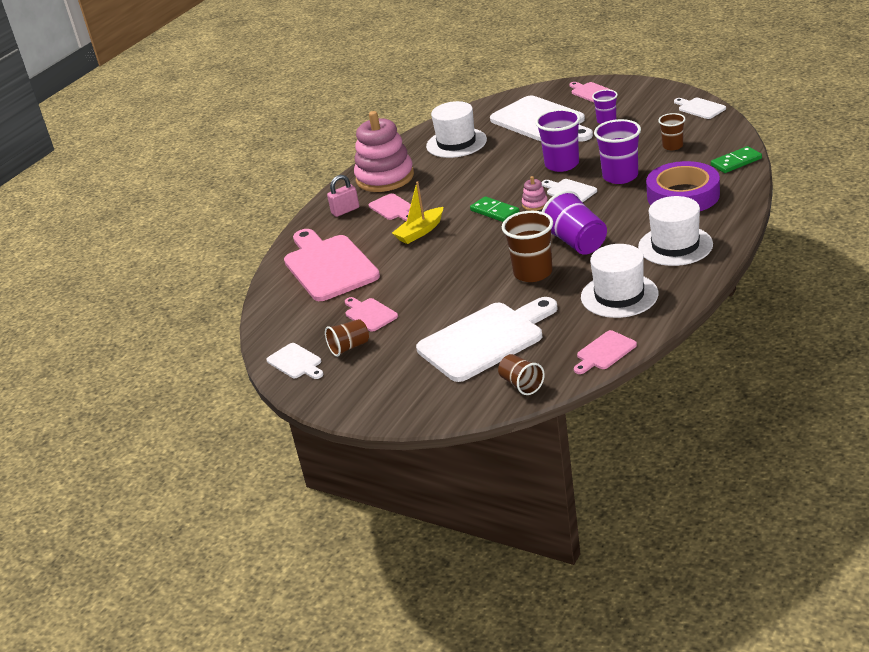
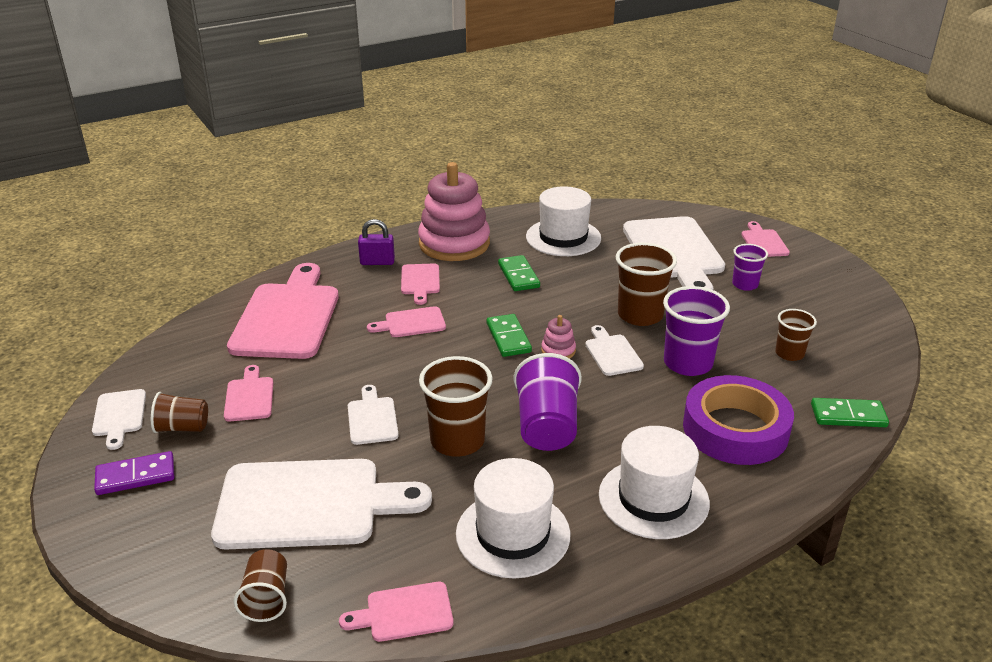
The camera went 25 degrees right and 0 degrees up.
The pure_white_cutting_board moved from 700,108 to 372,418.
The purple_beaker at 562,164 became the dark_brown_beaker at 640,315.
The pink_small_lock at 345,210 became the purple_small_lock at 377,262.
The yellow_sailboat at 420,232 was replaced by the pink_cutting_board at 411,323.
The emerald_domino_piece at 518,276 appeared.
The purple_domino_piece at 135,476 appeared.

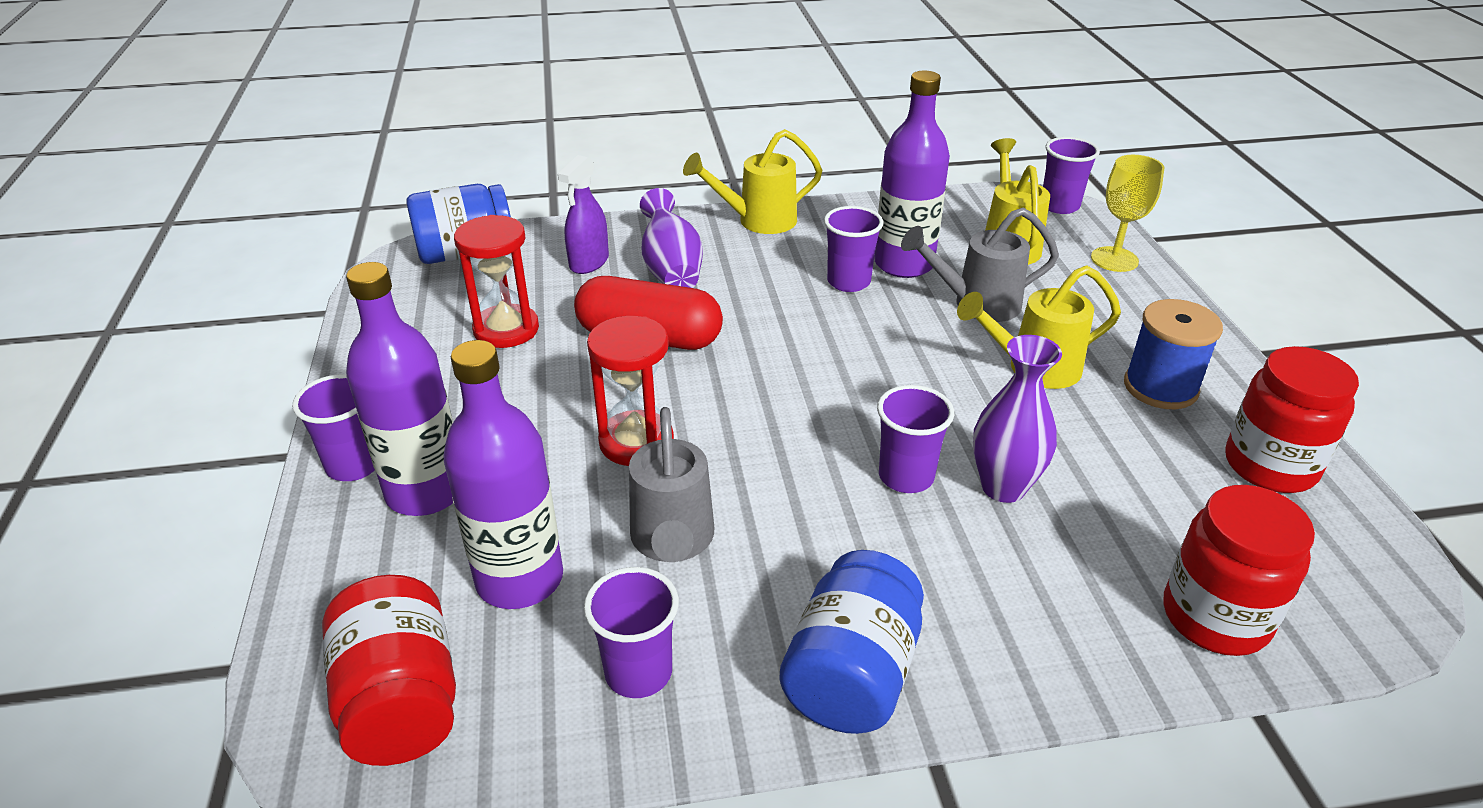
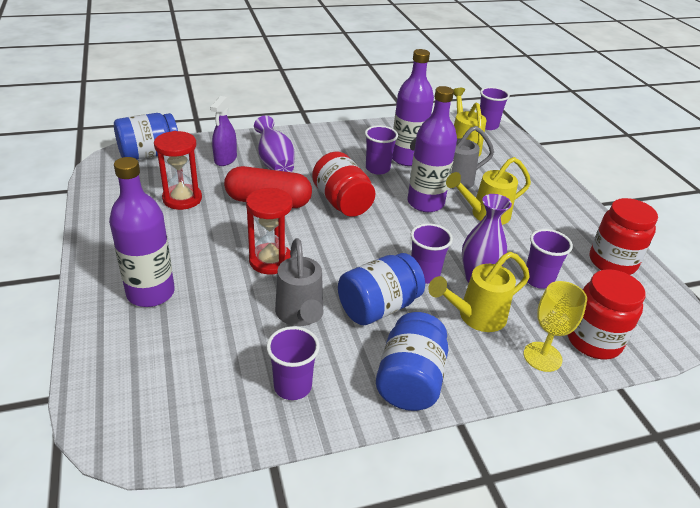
The camera went 10 degrees left and 0 degrees up.
The yellow_watering_pot moved from 757,221 to 475,317.
The yellow_goblet moved from 1114,259 to 542,357.
The blue_spool at 1160,387 disappeared.
The purple_drink_bottle moved from 520,579 to 425,203.
The purple_beaker moved from 354,465 to 538,279.
The red_jam_jar moved from 401,701 to 342,202.
The blue_jam_jar at 378,307 appeared.

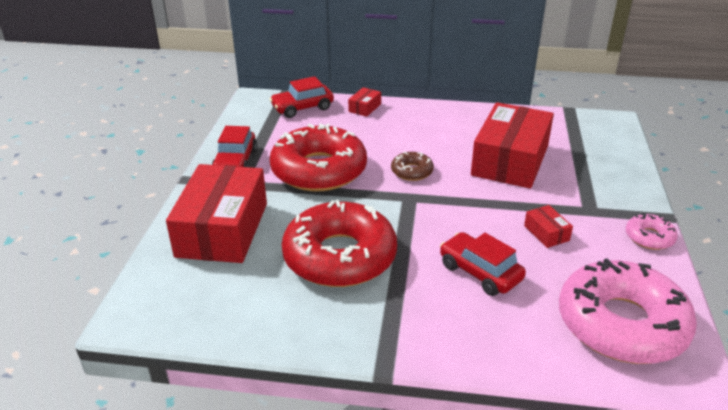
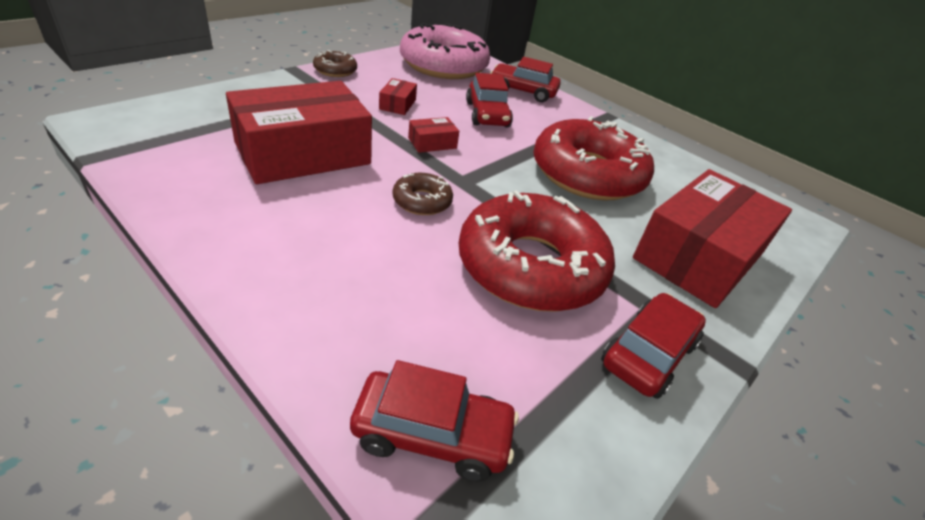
The camera went 150 degrees left and 5 degrees up.
The red_box moved from 364,108 to 432,143.
The pink_donut at 649,237 became the dark_brown_donut at 335,70.
The red_toy_car at 523,91 appeared.

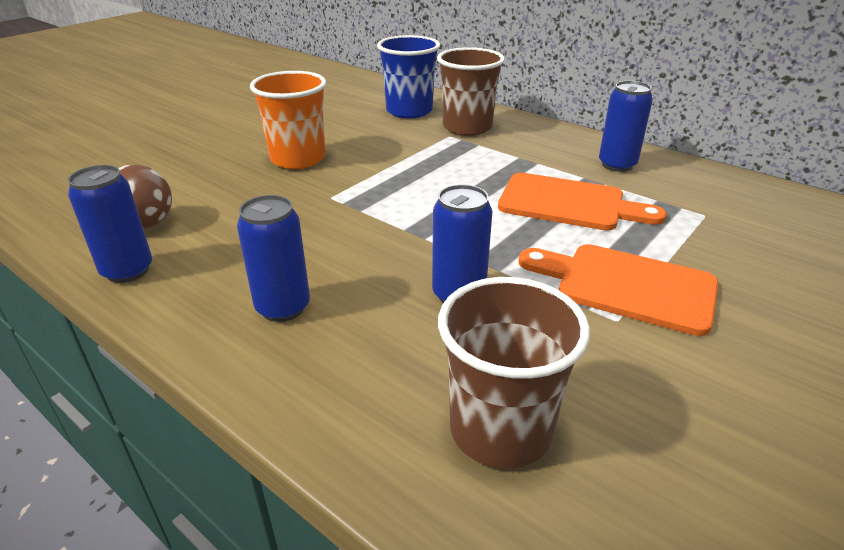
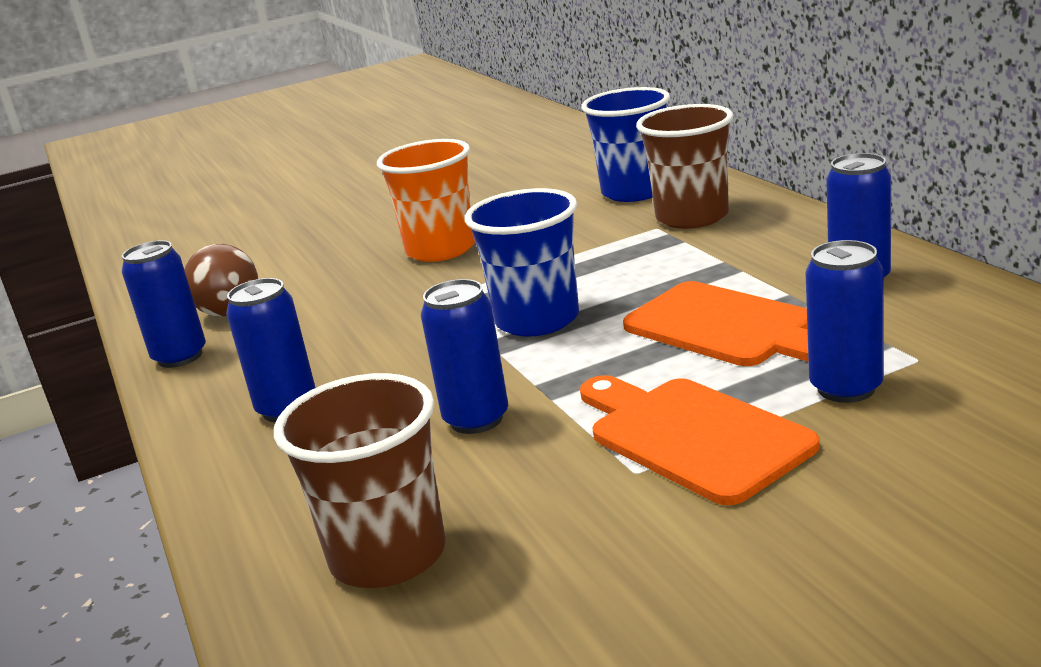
The camera went 30 degrees right and 10 degrees down.
The blue_beaker at 537,320 appeared.
The blue_can at 846,388 appeared.

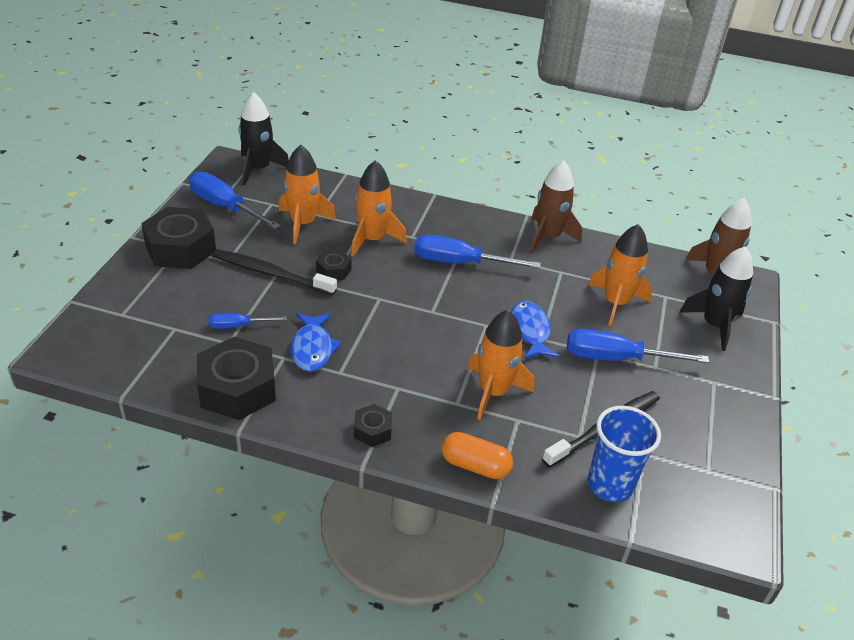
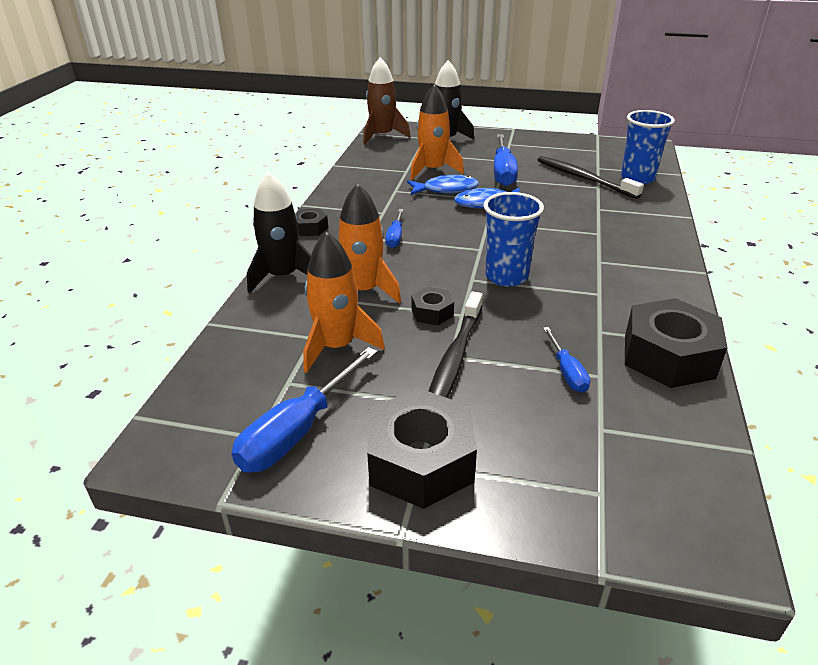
The camera went 90 degrees left and 5 degrees down.
The black_rocket moved from 258,169 to 283,276.
The dark_brown_rocket at 548,237 disappeared.
The blue_screwdriver at 459,263 changed to 0.55 times the size.
The orange_rocket at 493,392 disappeared.
The blue_toy_fish moved from 312,348 to 446,190.
The black_hexagon_nut moved from 372,430 to 310,228.
The orange_pill_shape at 475,465 disappeared.
The blue_beaker at 506,276 appeared.

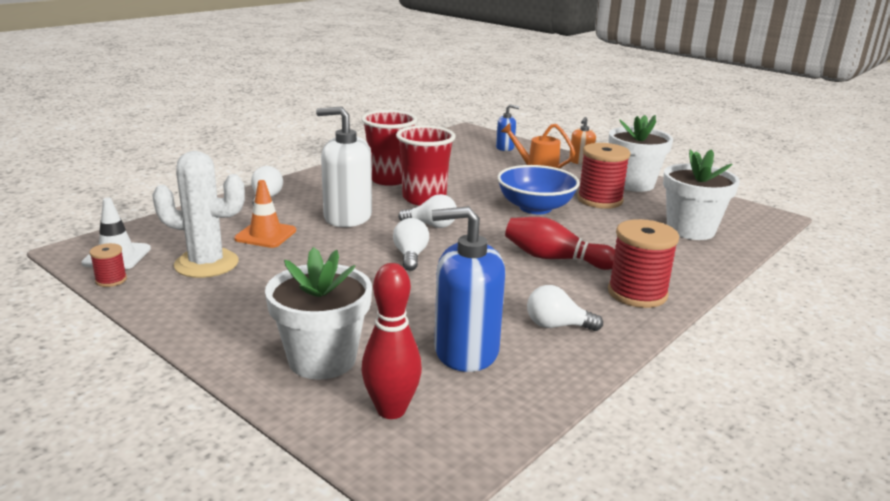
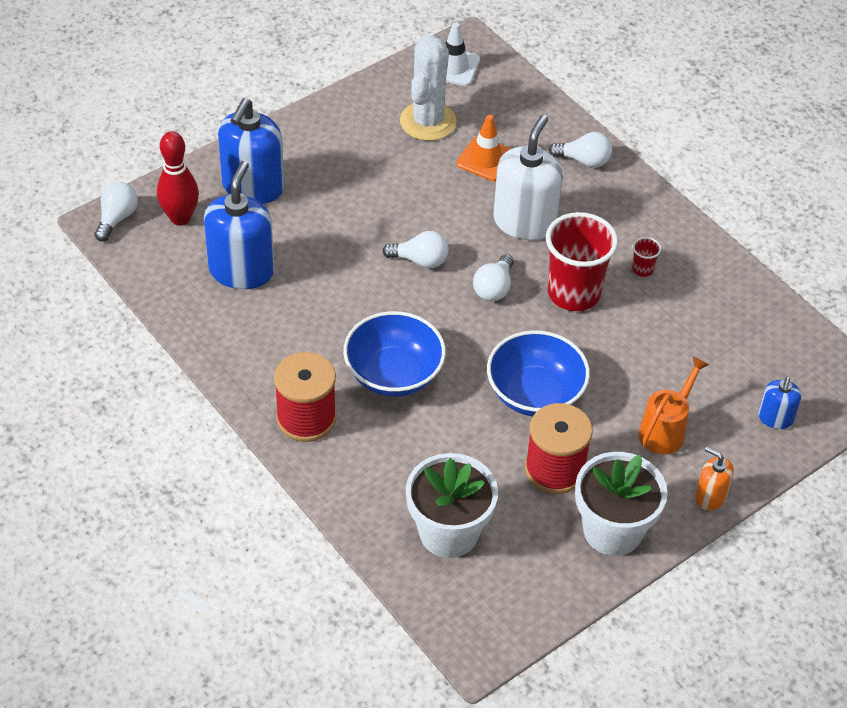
The camera went 100 degrees right and 25 degrees up.
The red_beaker at 389,179 changed to 0.41 times the size.
The red_skittle at 555,259 was replaced by the blue_deep_dish at 393,374.
The red_spool at 111,280 disappeared.
The pure_white_flower_pot at 322,359 was replaced by the blue_pump_bottle at 253,187.
The pure_white_bulb moved from 557,326 to 117,218.

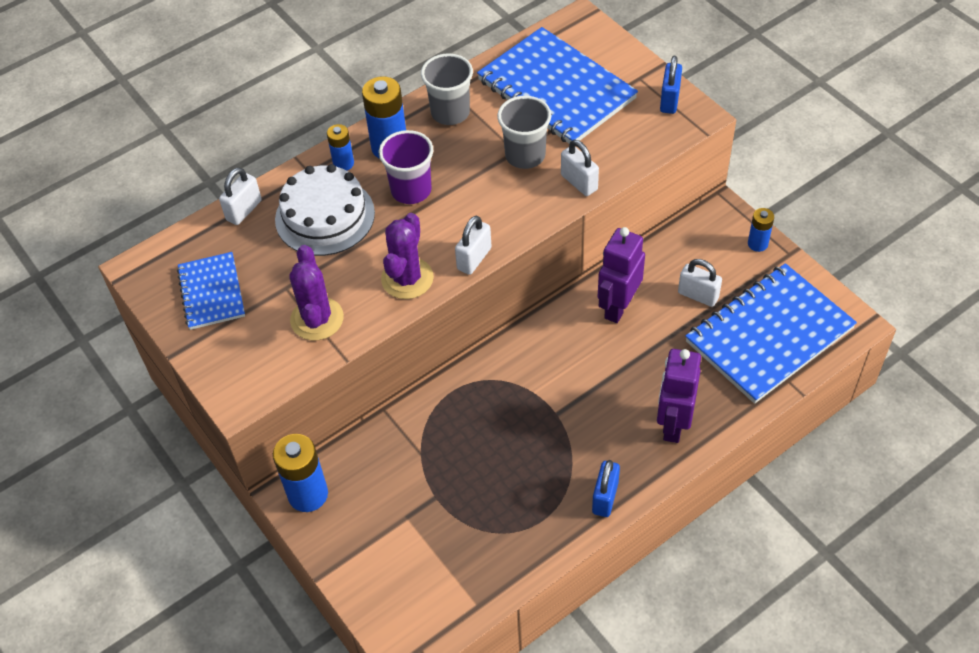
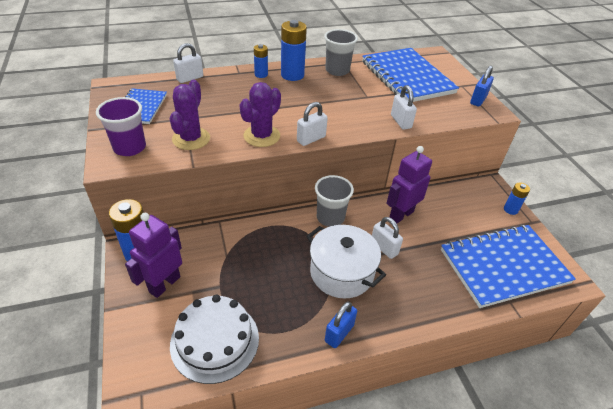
The camera went 15 degrees right and 10 degrees down.
The ash-grey_beaker moved from 525,155 to 330,217.
The purple_beaker moved from 411,190 to 130,148.
The pure_white_layer_cake moved from 325,216 to 215,341.
The pure_white_small_lock moved from 698,295 to 384,248.
The purple_robot moved from 673,424 to 164,284.
The pure_white_stockpot at 341,272 appeared.

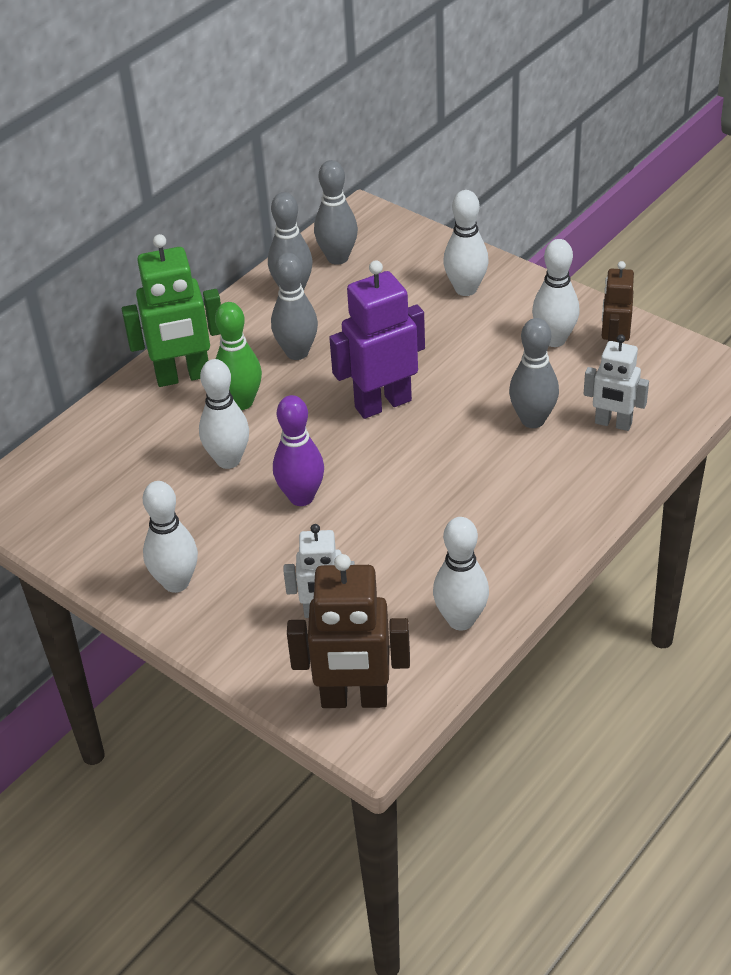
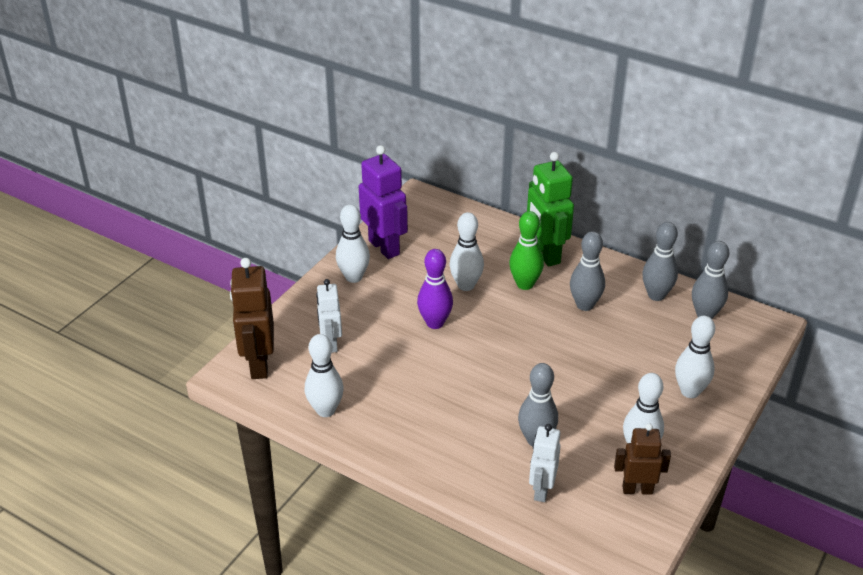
The camera went 80 degrees right and 5 degrees down.
The purple_robot moved from 382,403 to 384,247.

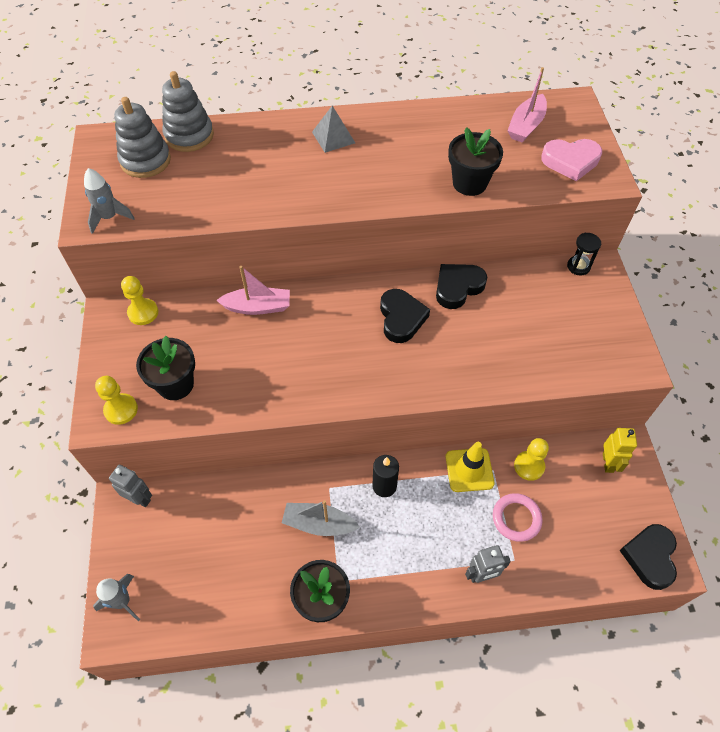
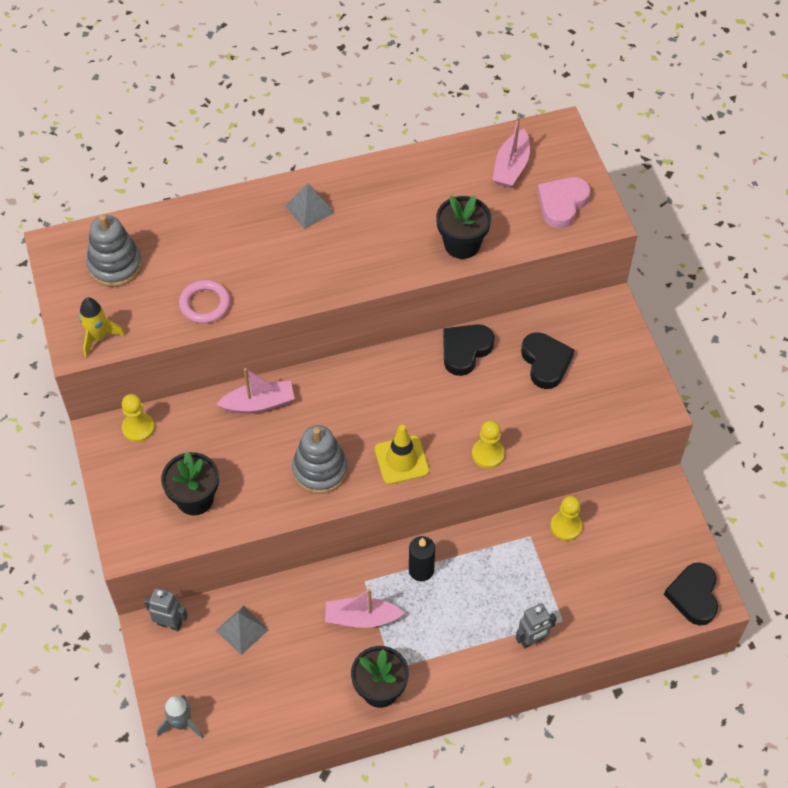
The camera went 10 degrees left and 0 degrees up.
The ash-grey_stacking_toy moved from 189,135 to 320,470.
The pink_love_heart at 570,161 turned 135 degrees clockwise.
The ash-grey_rocket at 109,217 became the yellow_rocket at 98,337.
The black_hourglass at 578,266 disappeared.
The black_love_heart moved from 401,318 to 545,362.
The yellow_chess_pawn moved from 121,410 to 488,454.
The yellow_robot at 608,462 disappeared.
The yellow_safety_cone moved from 469,470 to 401,460.
The pink_hoop moved from 516,518 to 205,304.
The ash-grey_sailboat at 319,524 became the pink_sailboat at 361,618.
The ash-grey_pyramid at 242,630 appeared.

